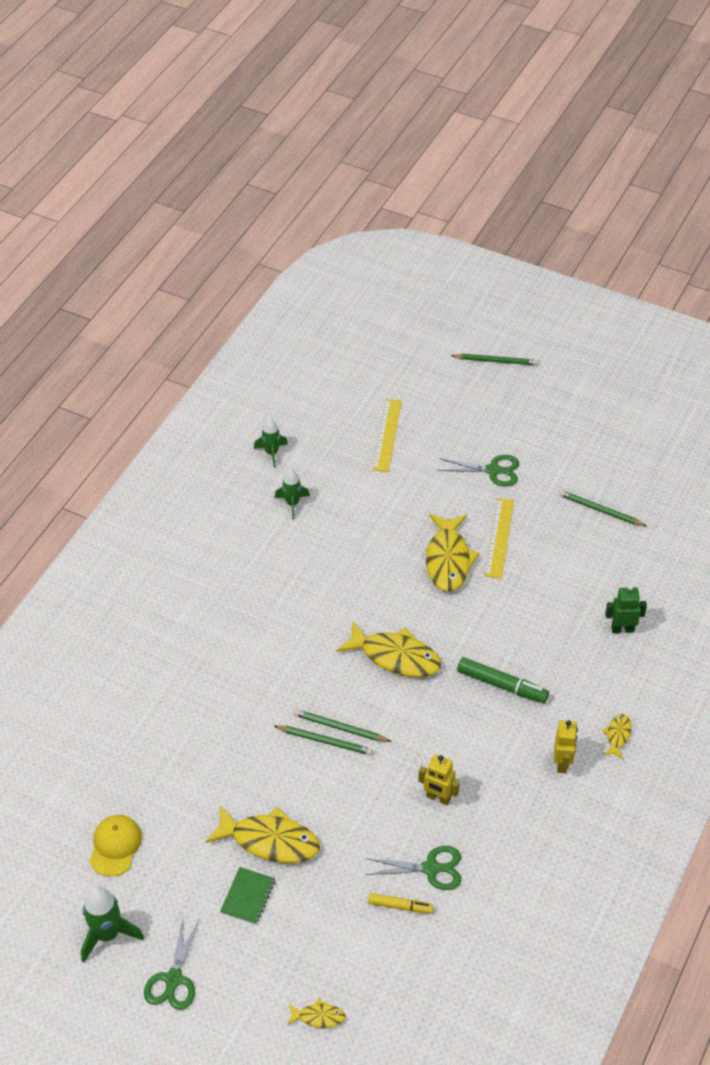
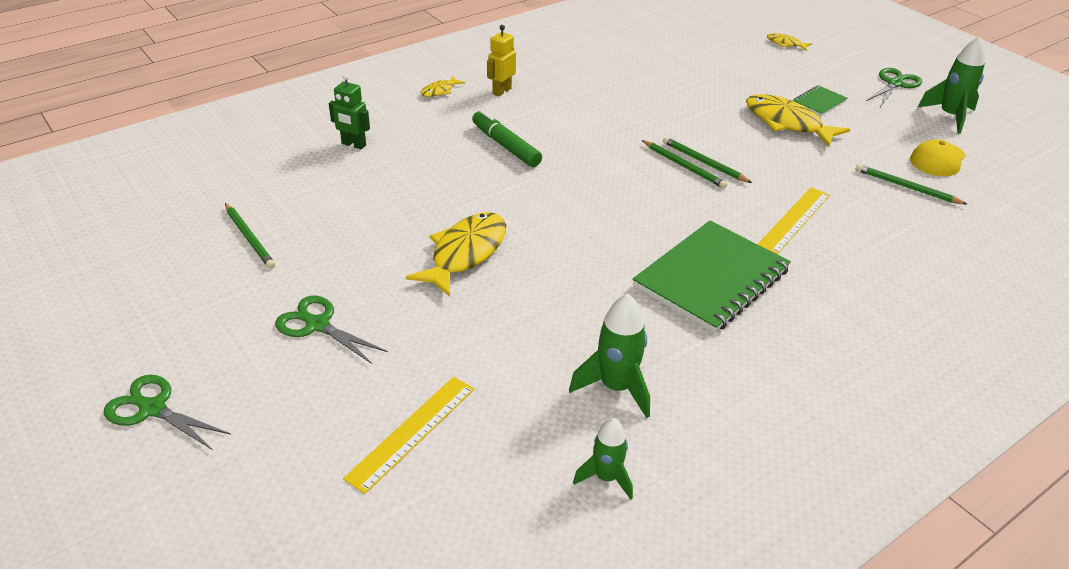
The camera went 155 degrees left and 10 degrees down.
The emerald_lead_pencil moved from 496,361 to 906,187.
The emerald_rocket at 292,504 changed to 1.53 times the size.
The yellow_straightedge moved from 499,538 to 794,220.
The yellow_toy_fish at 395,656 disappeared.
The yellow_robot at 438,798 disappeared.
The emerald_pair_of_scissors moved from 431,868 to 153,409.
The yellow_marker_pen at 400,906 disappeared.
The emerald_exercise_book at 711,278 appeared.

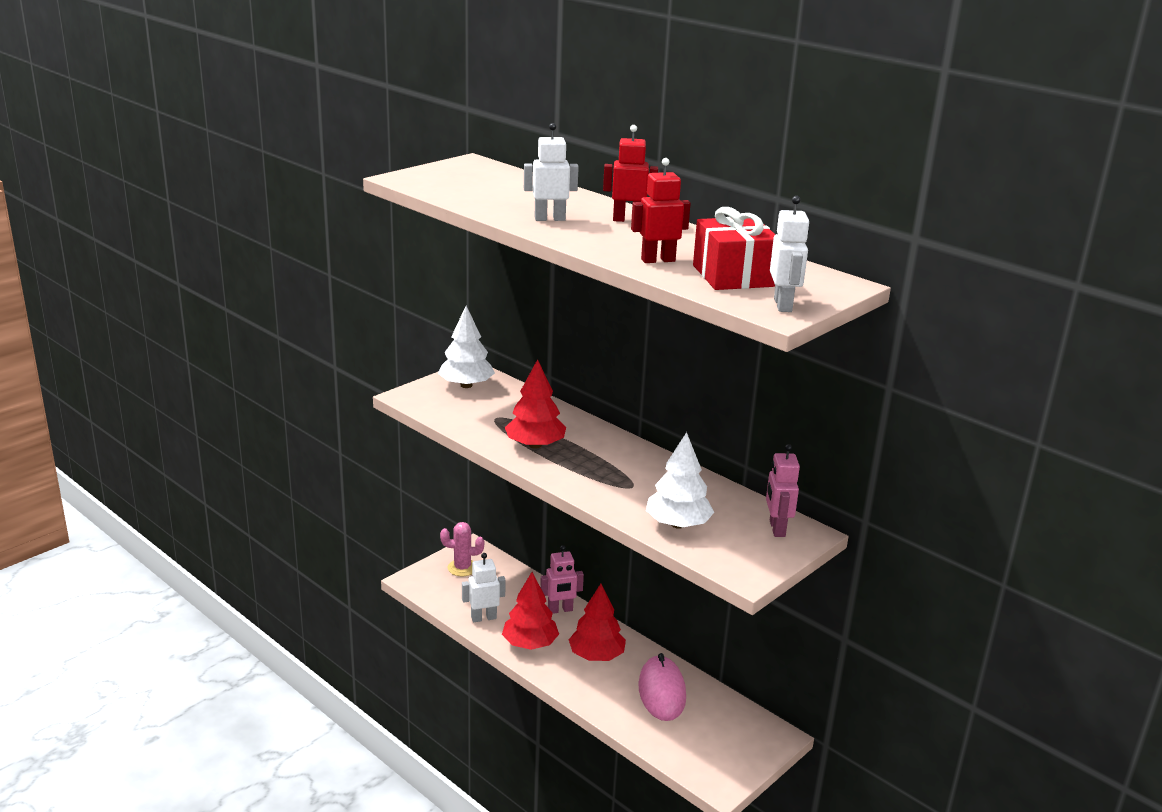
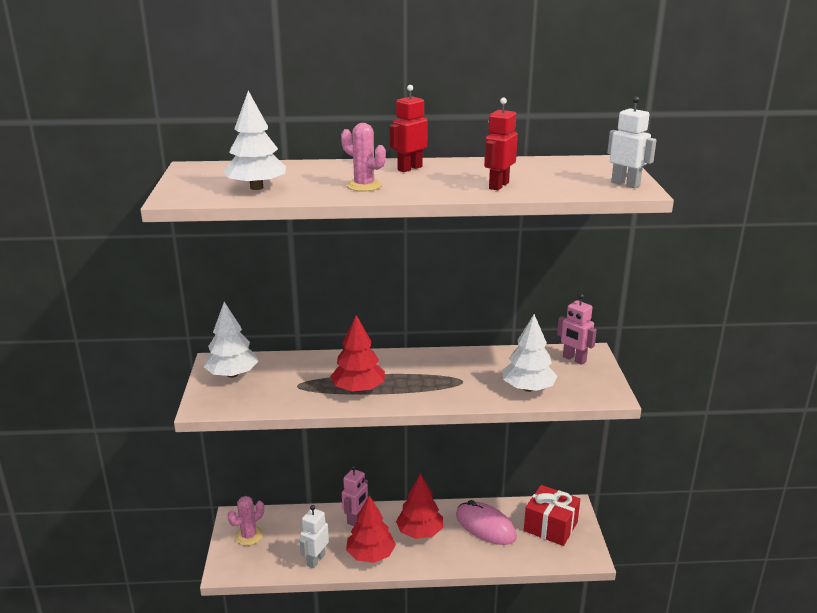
The camera went 45 degrees left and 0 degrees up.
The pure_white_robot at 549,219 was replaced by the pink_saguaro_cactus at 364,186.
The red_present moved from 733,276 to 550,526.
The pure_white_tree at 256,187 appeared.

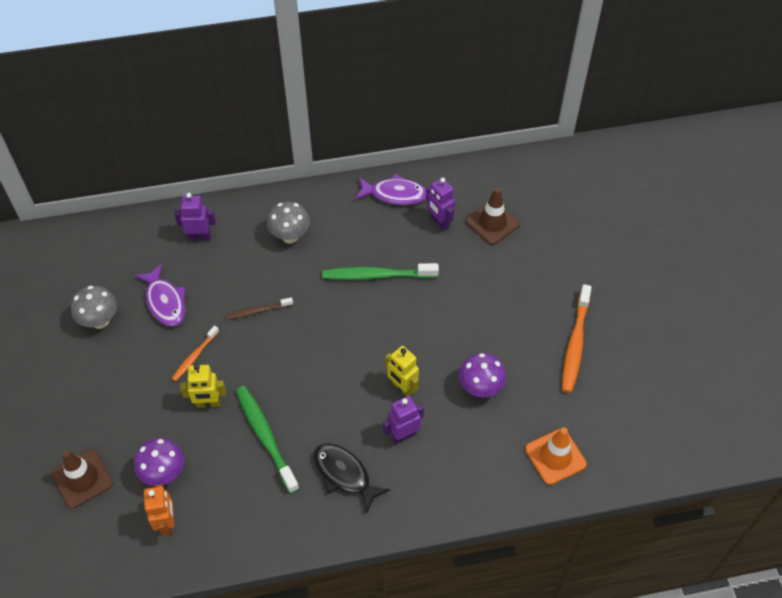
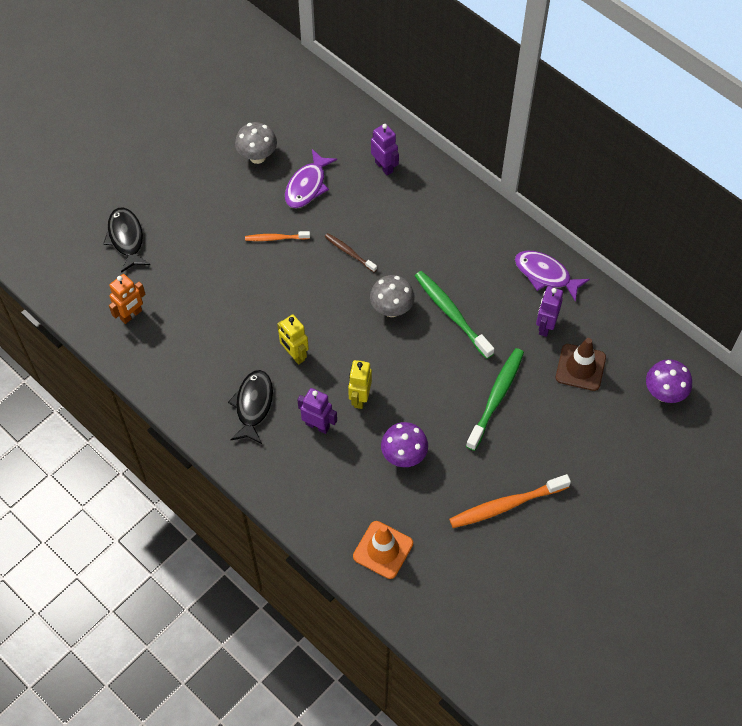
The camera went 55 degrees right and 5 degrees up.
The purple_toy_fish at 394,194 turned 150 degrees clockwise.
The ash-grey_mushroom moved from 290,236 to 391,309.
The yellow_robot moved from 208,403 to 294,355.
The emerald_dental_brush moved from 265,437 to 496,397.
The purple_mushroom moved from 164,473 to 664,393.
The dark_brown_safety_cone at 82,479 was replaced by the black_toy_fish at 126,238.

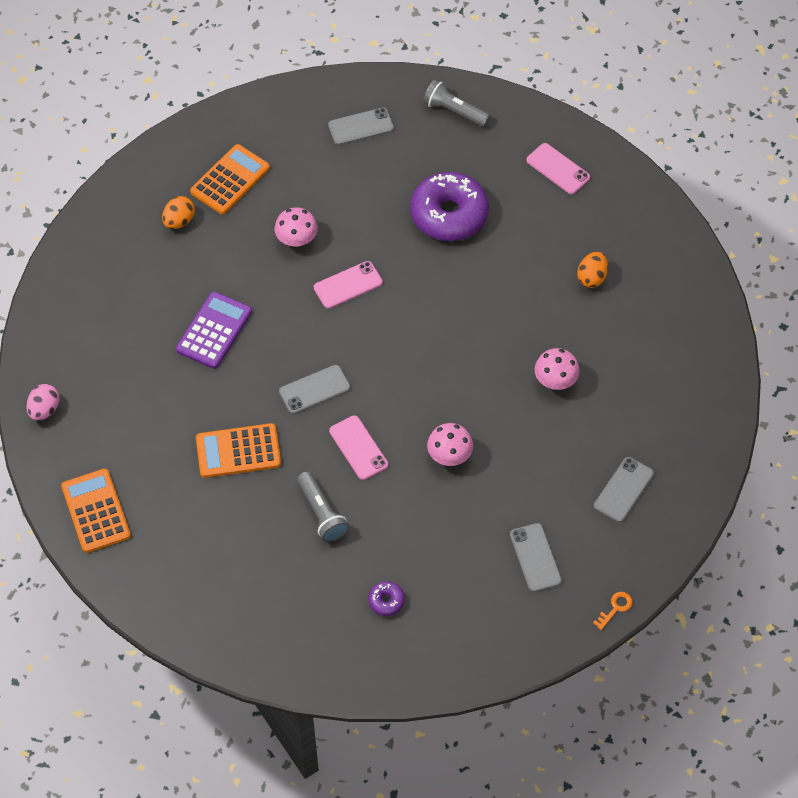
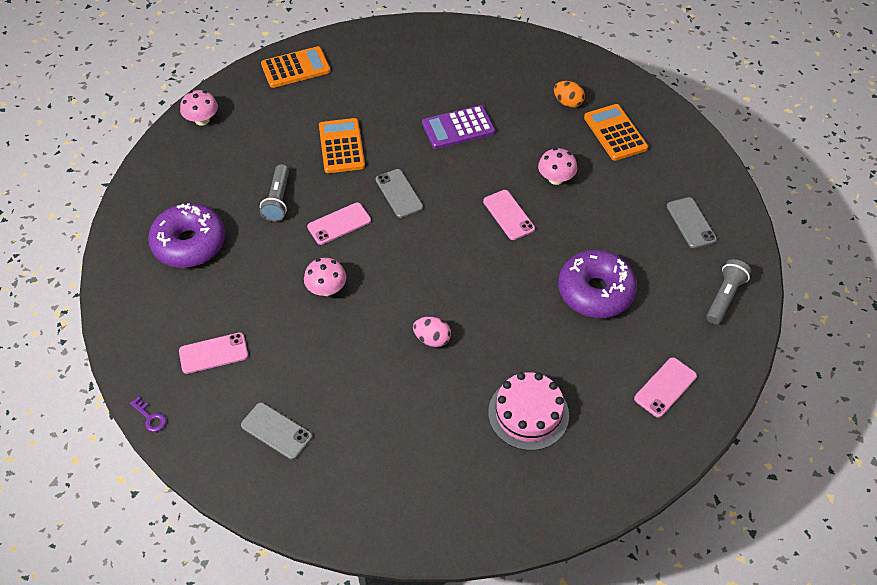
The camera went 90 degrees right and 5 degrees down.
The orange_pocket_calculator at 230,180 turned 150 degrees counterclockwise.
The orange_toy_egg at 591,277 was replaced by the pink_layer_cake at 528,413.
The purple_pocket_calculator at 214,331 turned 135 degrees clockwise.
The pink_mushroom moved from 555,380 to 202,120.
The pink_toy_egg moved from 44,410 to 432,339.
The ash-grey_torch at 321,513 turned 60 degrees counterclockwise.
The ash-grey_smartphone at 535,557 became the pink_smartphone at 213,353.
The purple_donut at 386,601 changed to 2.40 times the size.
The orange_door_key at 615,608 became the purple_door_key at 150,417.

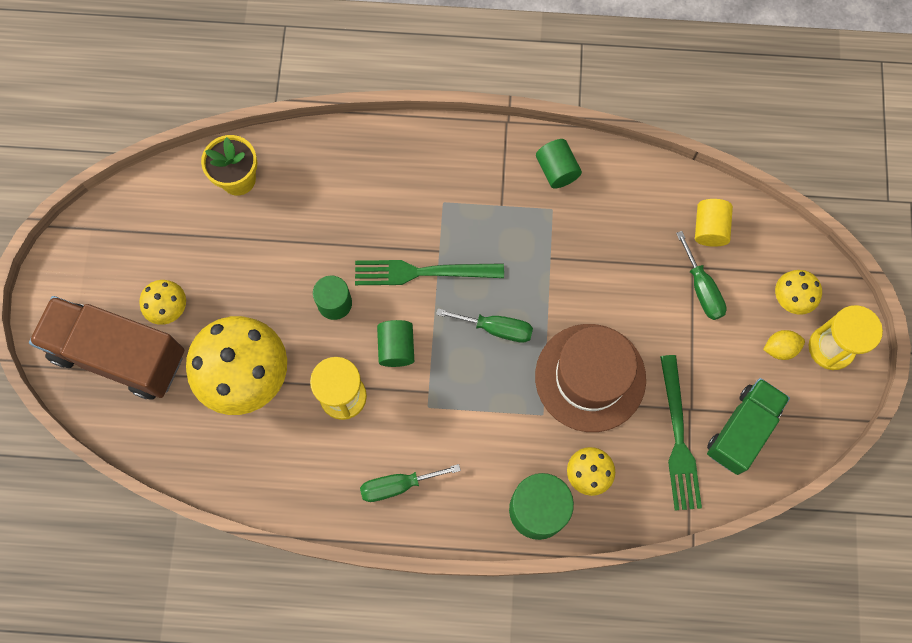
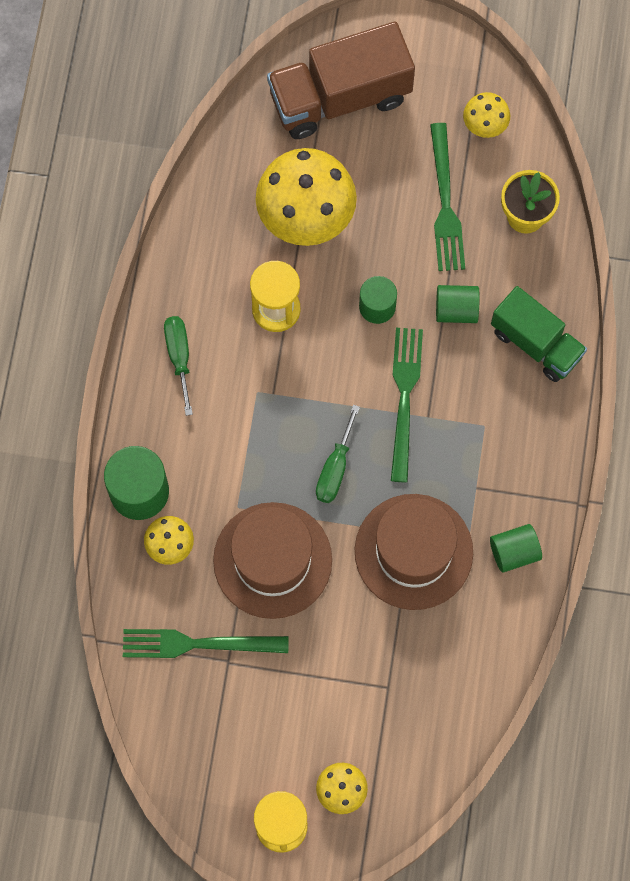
The camera went 95 degrees right and 0 degrees up.
The yellow_solid_cylinder at 709,228 disappeared.
The emerald_screwdriver at 702,288 disappeared.
The yellow_mushroom moved from 169,309 to 484,125.
The dark_brown_toy_truck at 119,355 turned 135 degrees counterclockwise.
The emerald_solid_cylinder moved from 396,348 to 456,310.
The yellow_citrus_fruit at 780,348 disappeared.
The emerald_toy_truck moved from 742,430 to 536,343.
The emerald_table_fork at 445,203 appeared.
The dark_brown_hat at 413,551 appeared.

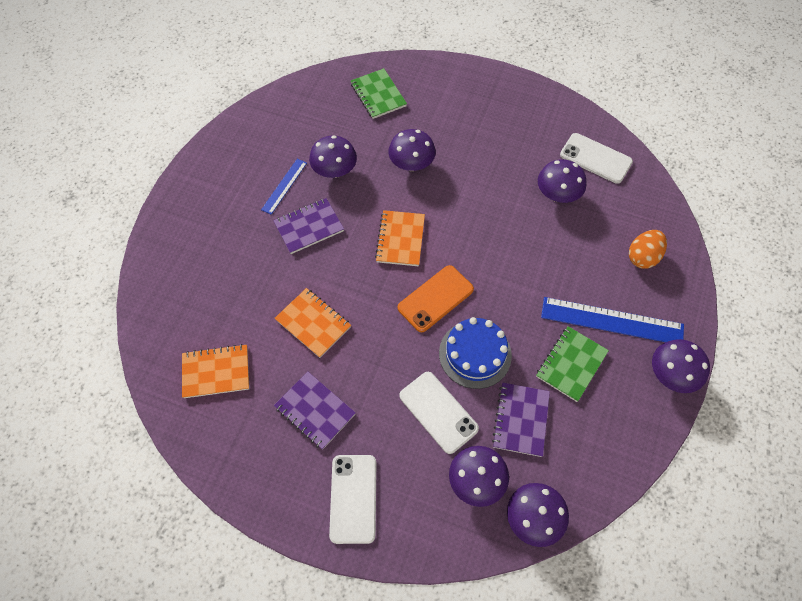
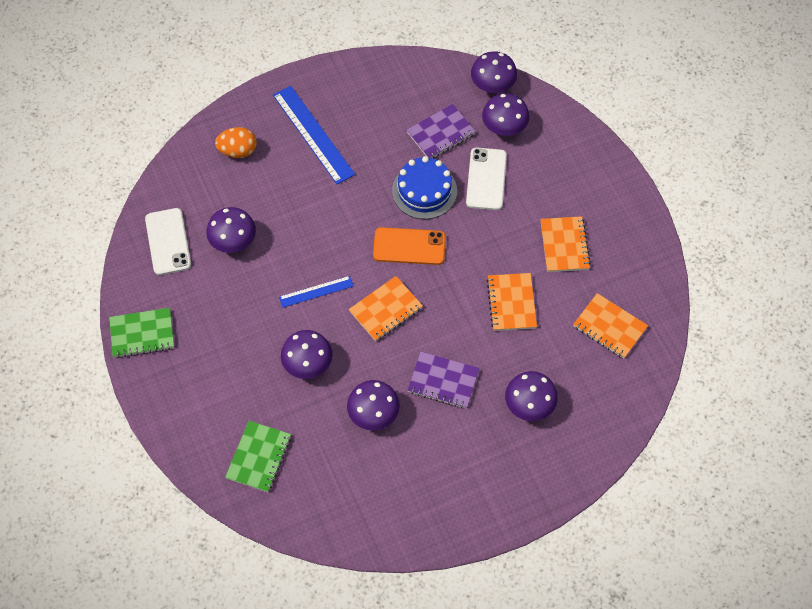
The camera went 135 degrees left and 0 degrees up.
The blue_straightedge moved from 284,186 to 316,291.
The emerald_exercise_book moved from 571,364 to 142,334.
The purple_mushroom moved from 671,374 to 529,405.
The purple_exercise_book at 315,411 became the orange_exercise_book at 564,245.
The pure_white_smartphone at 353,498 disappeared.

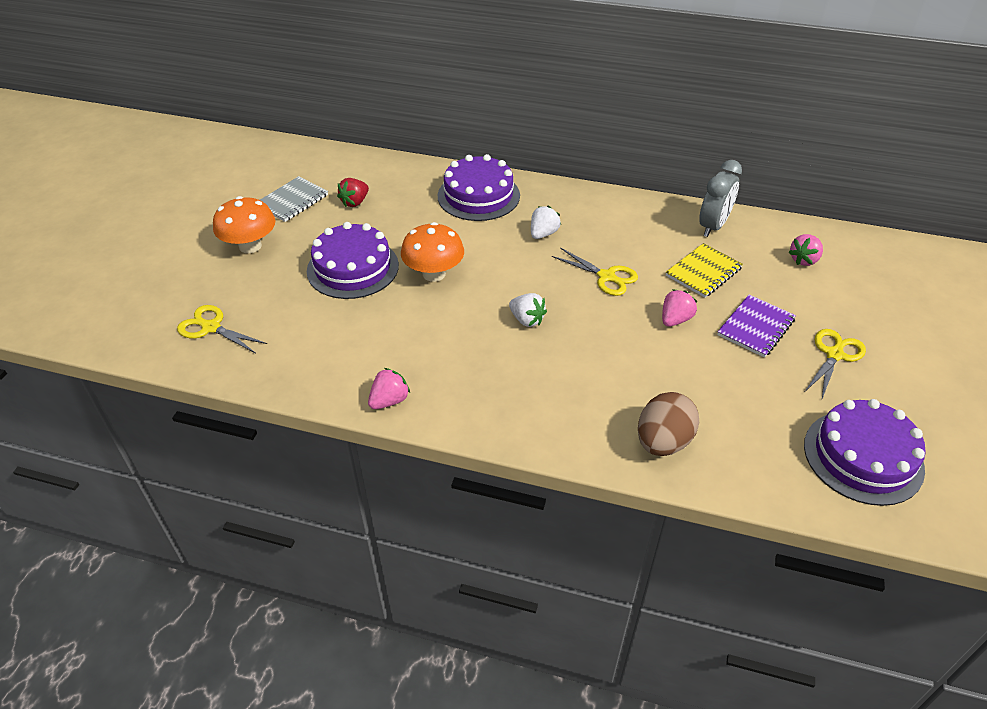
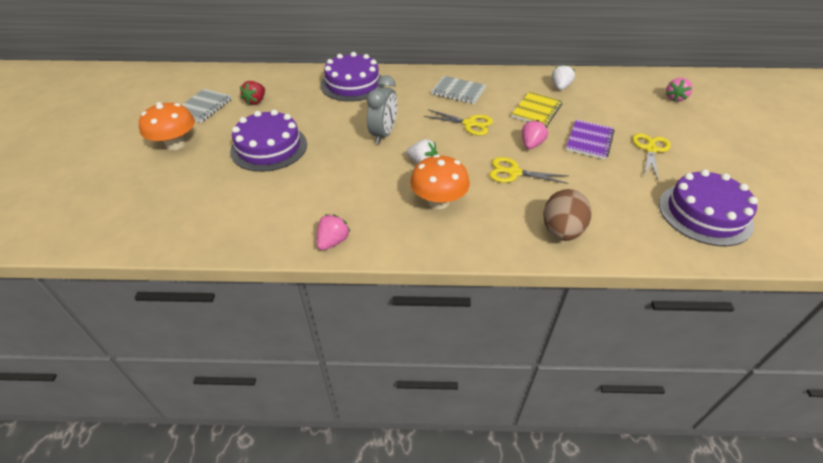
The camera went 15 degrees left and 0 degrees up.
The ash-grey_bedside_clock moved from 713,226 to 383,134.
The pure_white_berry moved from 543,234 to 560,87.
The orange_mushroom moved from 434,274 to 438,201.
The pink_berry moved from 804,260 to 675,98.
The yellow_pair_of_scissors moved from 211,327 to 514,172.
The ash-grey_exercise_book at 458,91 appeared.

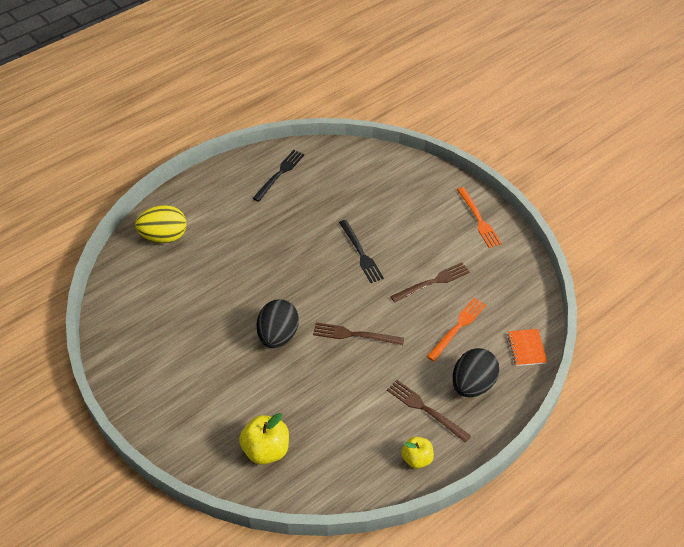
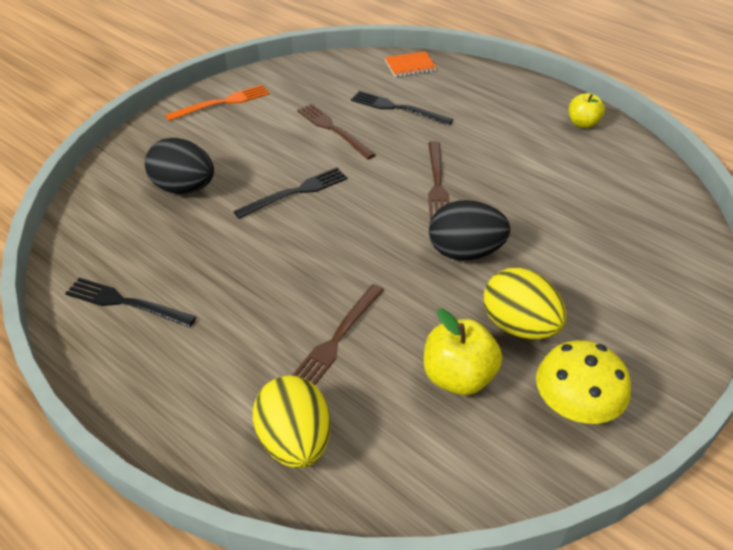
The camera went 100 degrees left and 5 degrees down.
The orange_table_fork at 458,327 became the black_table_fork at 397,108.
The black_toy_egg moved from 472,385 to 184,188.
The dark_brown_table_fork moved from 425,409 to 337,338.
The yellow_toy_apple moved from 266,450 to 458,377.
The yellow_toy_egg at 519,326 appeared.
The yellow_mushroom at 575,405 appeared.

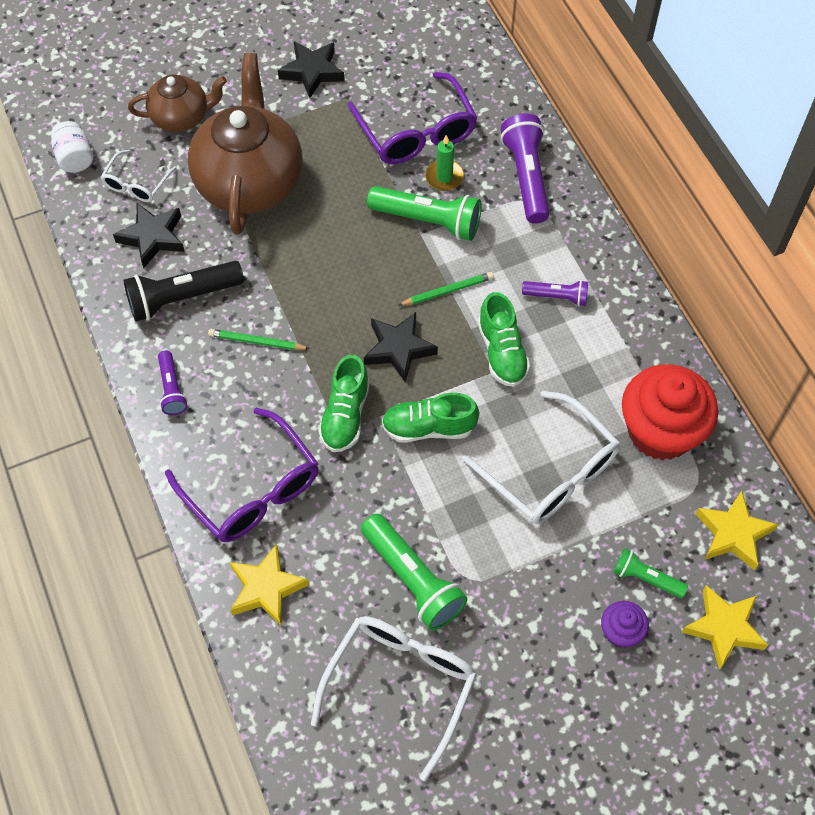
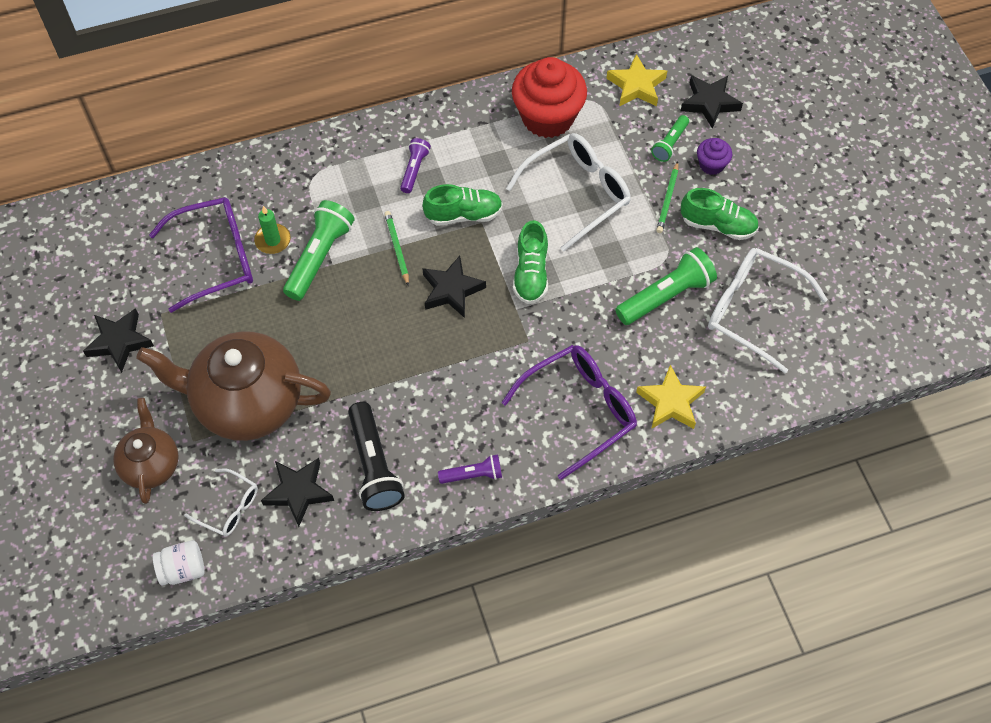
The camera went 85 degrees left and 0 degrees up.
The purple_torch at 526,177 disappeared.
The emerald_lead_pencil moved from 257,342 to 667,199.
The emerald_lace-up_shoe moved from 345,415 to 718,225.
The yellow_star at 724,628 became the black_star at 709,103.

